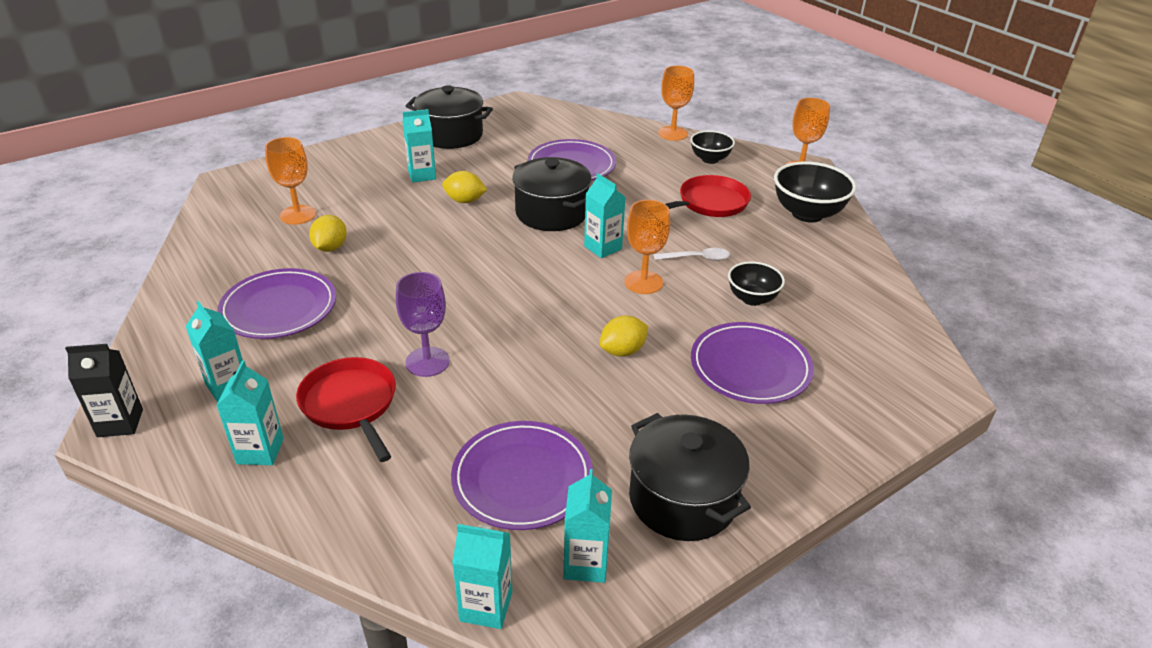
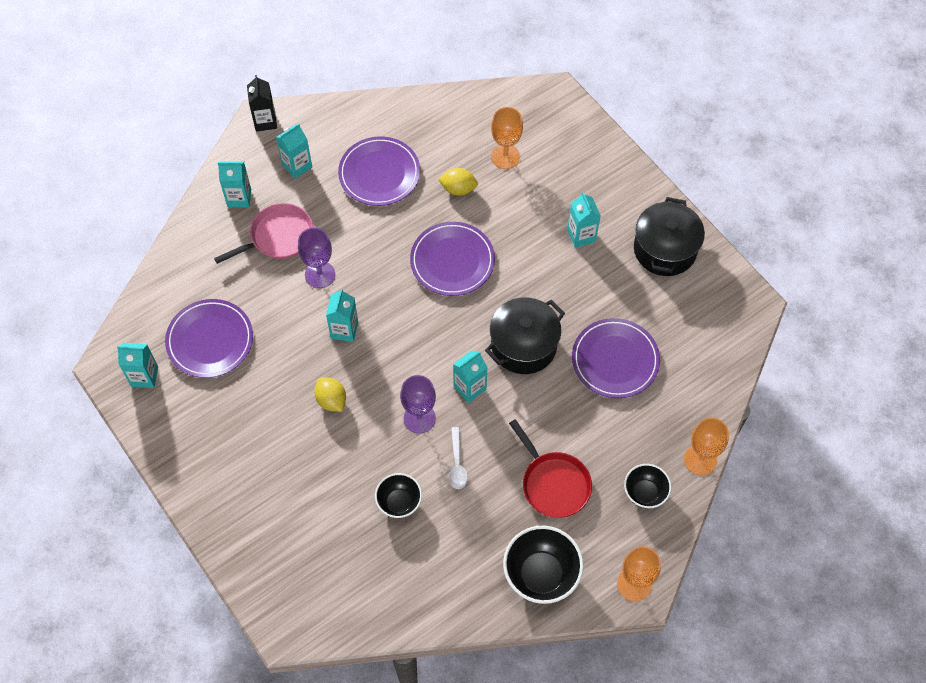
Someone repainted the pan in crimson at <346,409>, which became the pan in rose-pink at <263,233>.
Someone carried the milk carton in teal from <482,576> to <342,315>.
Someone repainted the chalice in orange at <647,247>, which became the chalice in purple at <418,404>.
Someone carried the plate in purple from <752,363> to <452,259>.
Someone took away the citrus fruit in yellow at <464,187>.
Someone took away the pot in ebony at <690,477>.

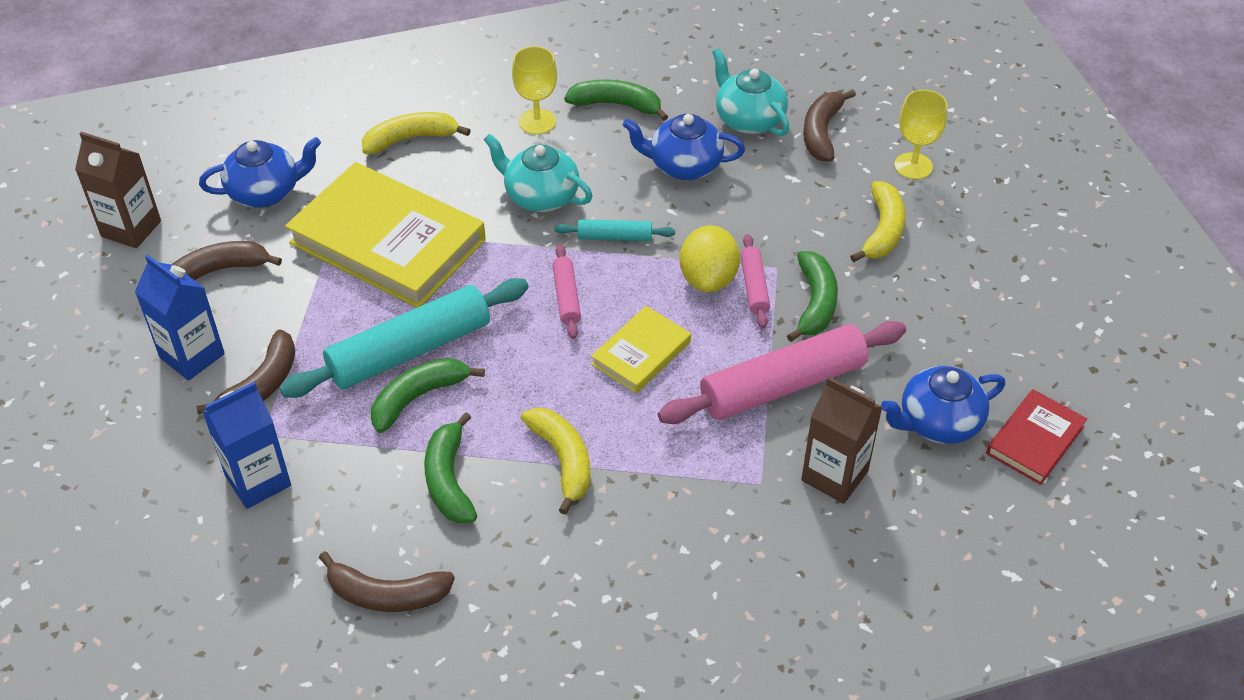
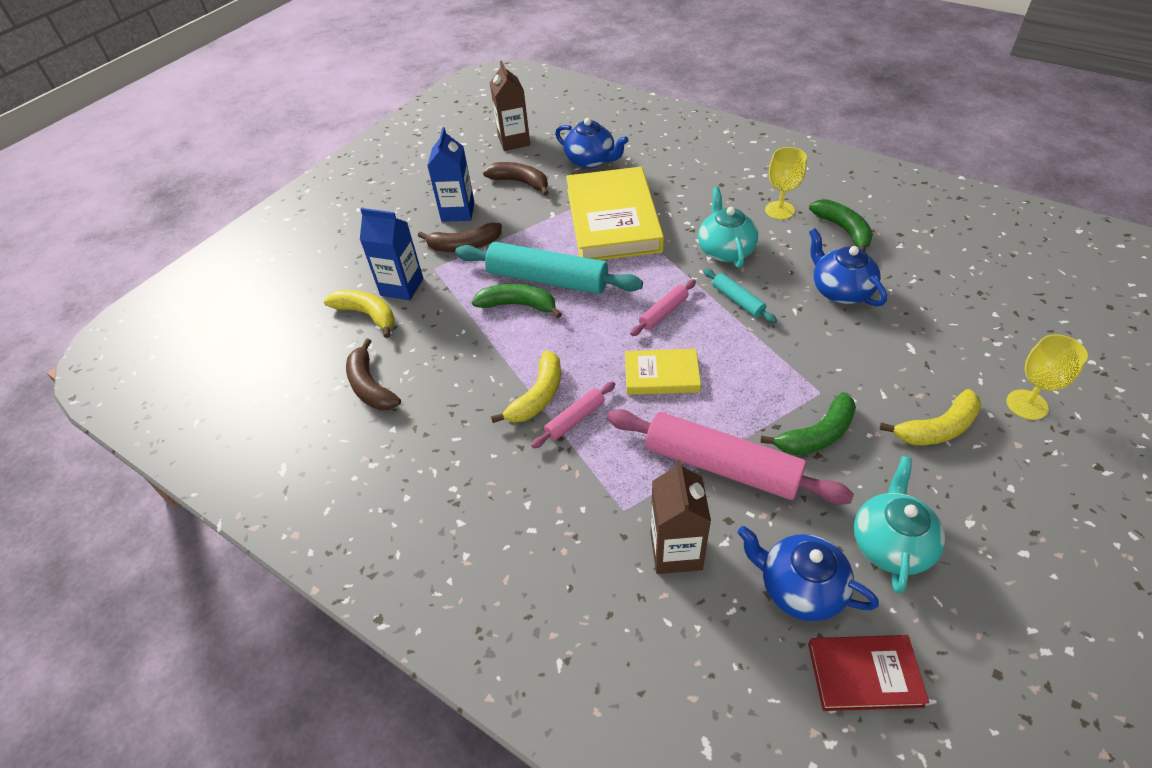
Someone carried the toy banana in yellow from <416,133> to <359,314>.
Someone carried the dough roller in rose-pink from <755,281> to <573,415>.
Someone carried the teapot in teal from <751,92> to <899,525>.
Someone took away the toy banana in green at <450,468>.
Someone took away the citrus fruit in yellow at <710,258>.
Someone took away the toy banana in russet at <829,125>.

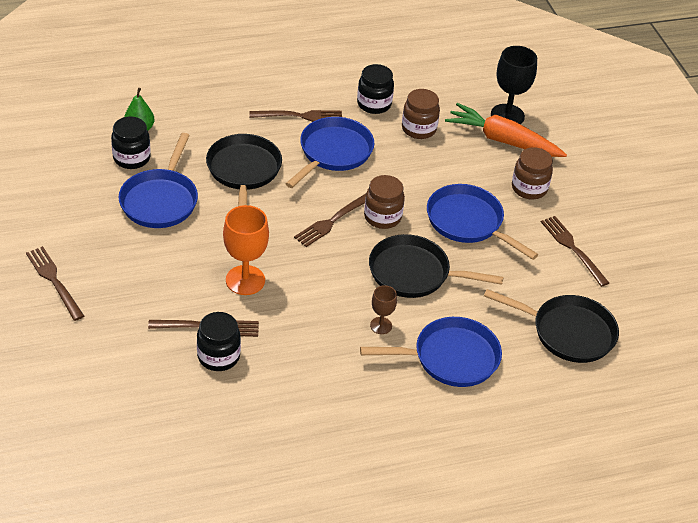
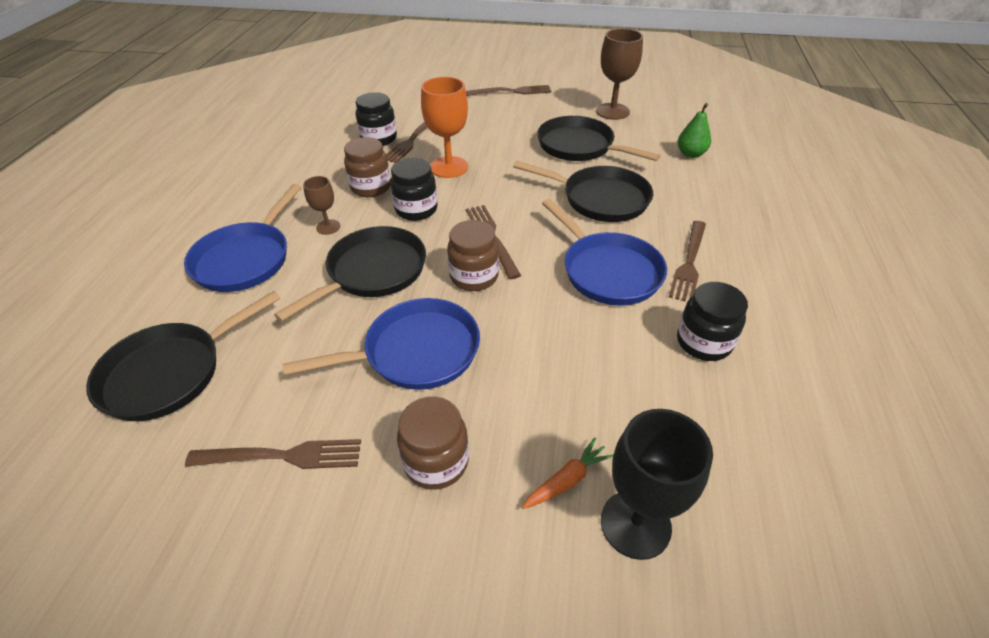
Someone carried the preserve jar in russet from <421,114> to <367,167>.
Someone carried the preserve jar in ebony from <131,143> to <414,189>.
Someone scaled the toy carrot in orange at <506,130> by 0.46.
Someone repainted the pan in cobalt at <158,180>, which became the pan in ebony at <598,138>.
Someone put down the chalice in russet at <619,74>.

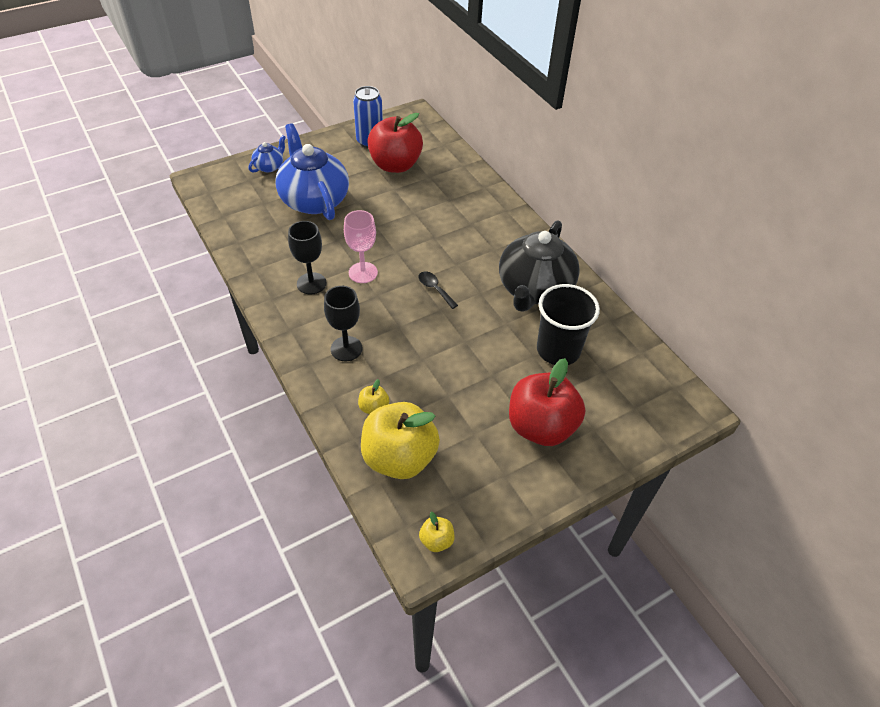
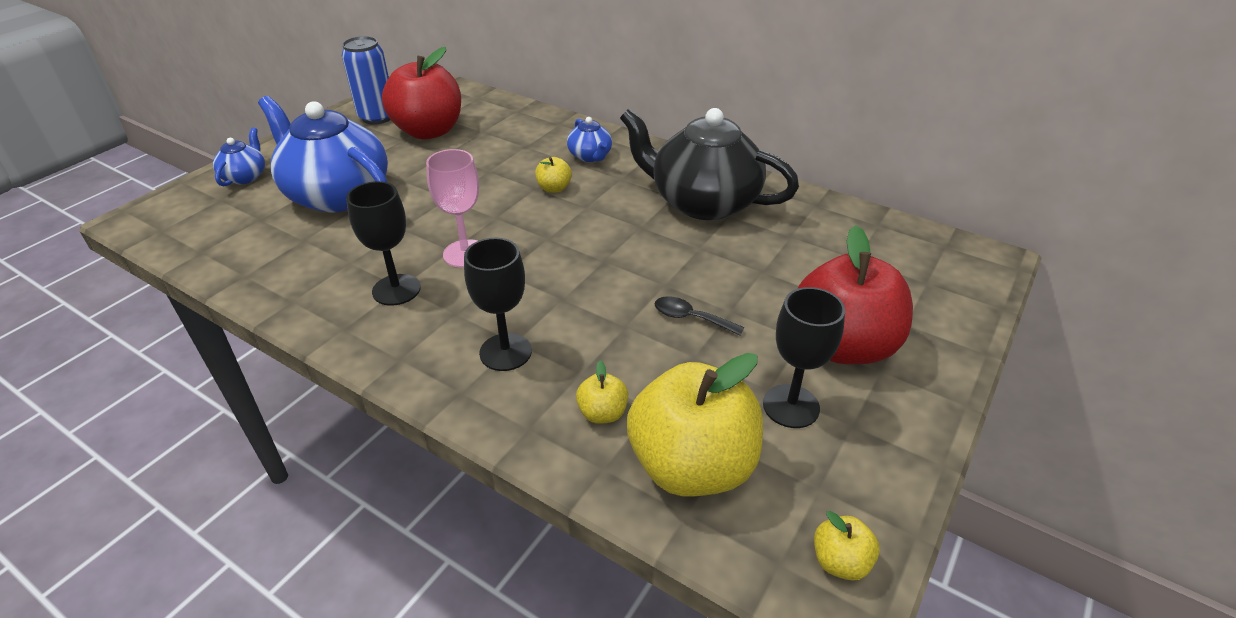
Someone put down the apple fruit in yellow at <553,175>.
Someone put down the teapot in cobalt at <589,139>.
Someone rotated the teapot in ebony at <539,266> by 120 degrees clockwise.
Someone carried the teaspoon in ebony from <438,290> to <699,316>.
Someone put down the chalice in ebony at <804,357>.
Someone took away the beaker in ebony at <568,324>.

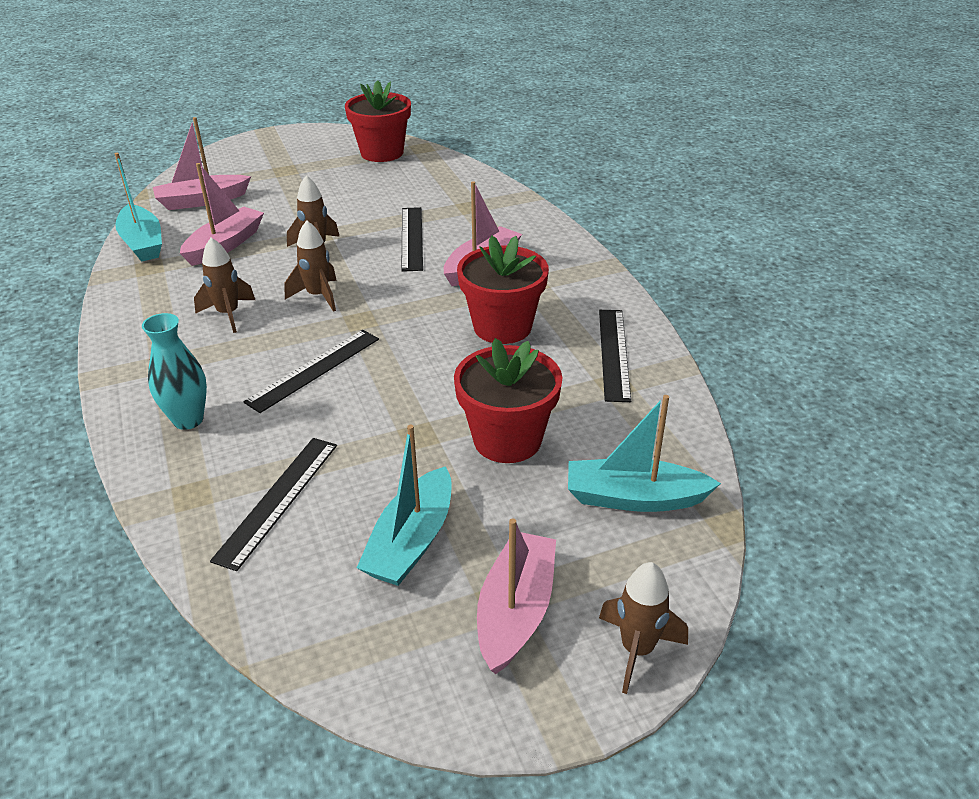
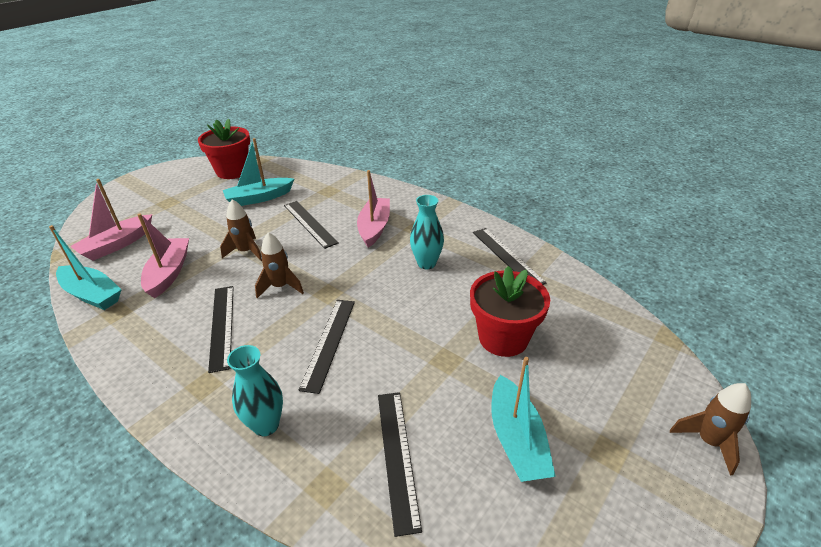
Someone swapped the spaceship in russet at <224,285> for the straightedge in ebony at <221,329>.
Someone carried the toy boat in teal from <644,453> to <258,172>.
Someone swapped the potted plant in crimson at <503,289> for the flower vase in teal at <427,232>.
Someone took away the toy boat in rose-pink at <516,596>.

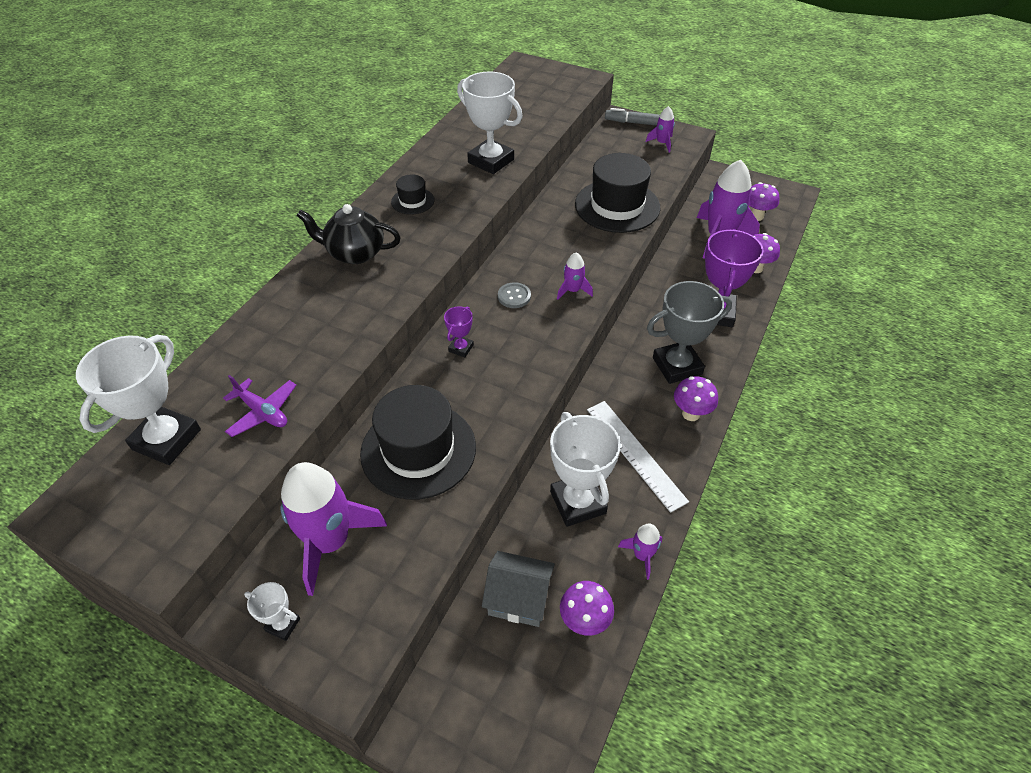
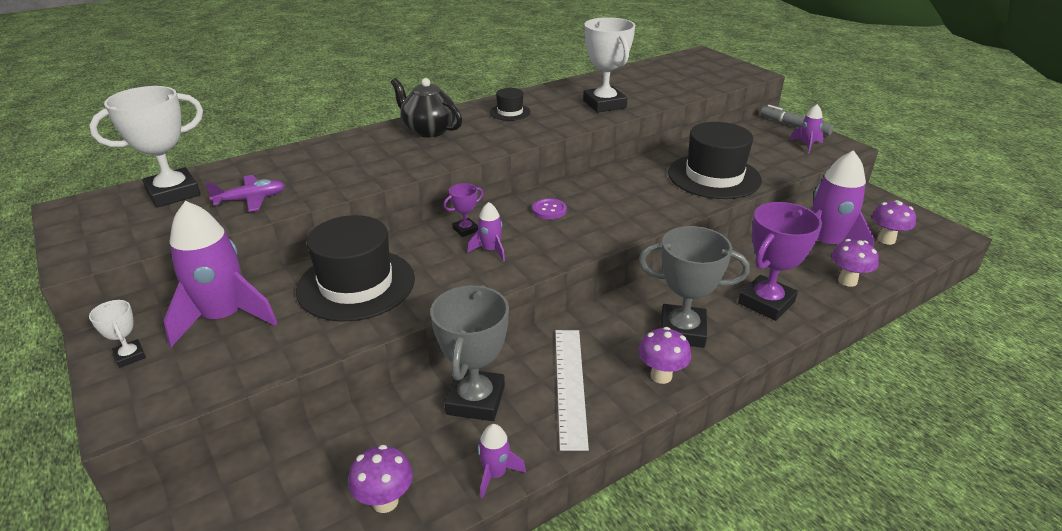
Someone rotated the toy plane in purple at <259,406> by 90 degrees counterclockwise.
Someone repainted the prize cup in snow-white at <585,469>, which became the prize cup in grey at <469,353>.
Someone carried the spaceship in purple from <575,276> to <486,231>.
Someone repainted the button in grey at <514,295>, which became the button in purple at <549,208>.
Someone took away the toy house in grey at <518,589>.

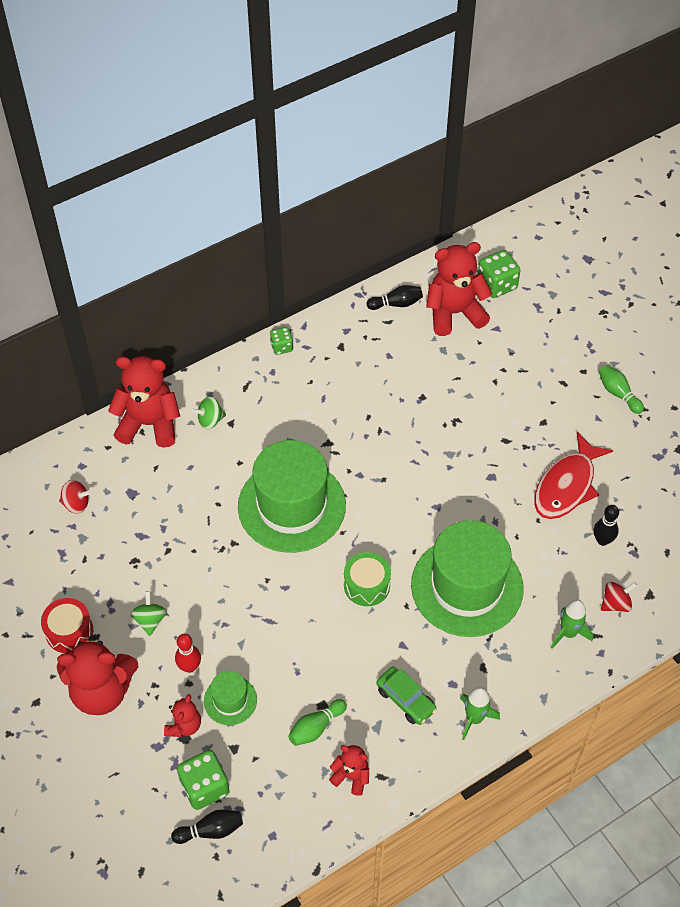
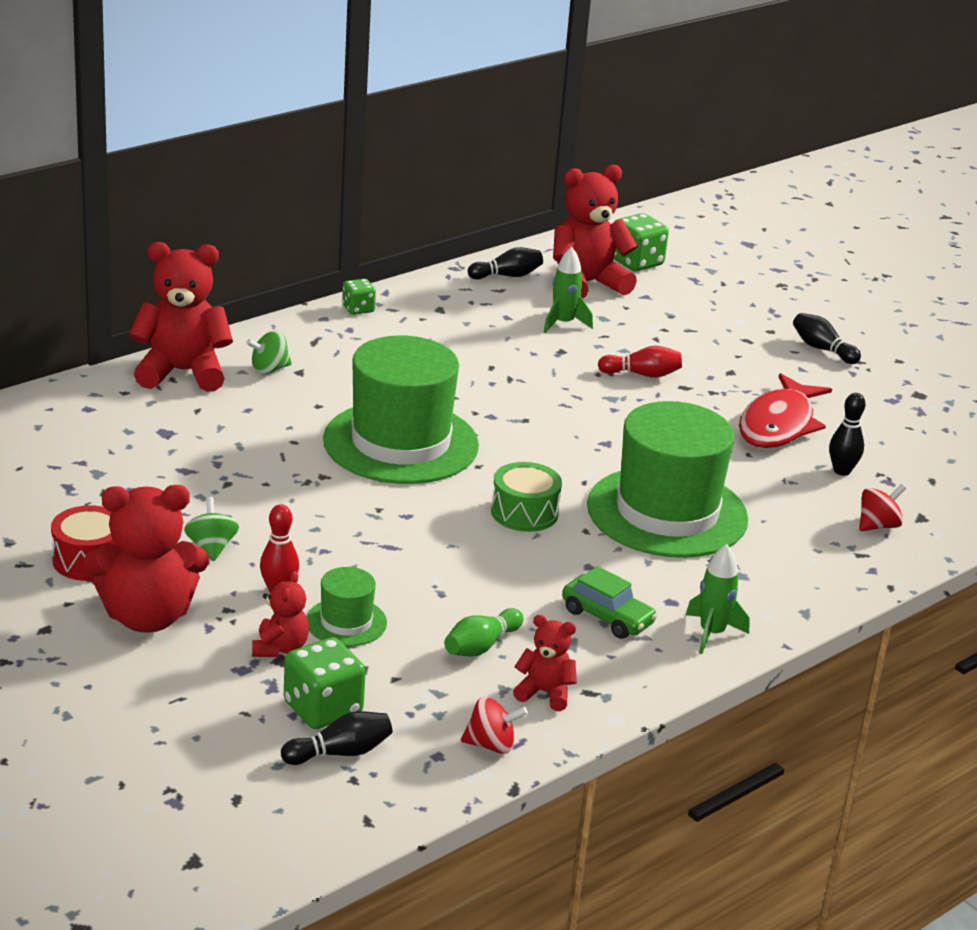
Someone carried the toy top in crimson from <75,497> to <494,725>.
Someone carried the spaceship in green from <572,623> to <568,290>.
Someone put down the bowling pin in crimson at <640,362>.
Someone repainted the bowling pin in green at <621,389>, which became the bowling pin in ebony at <827,338>.

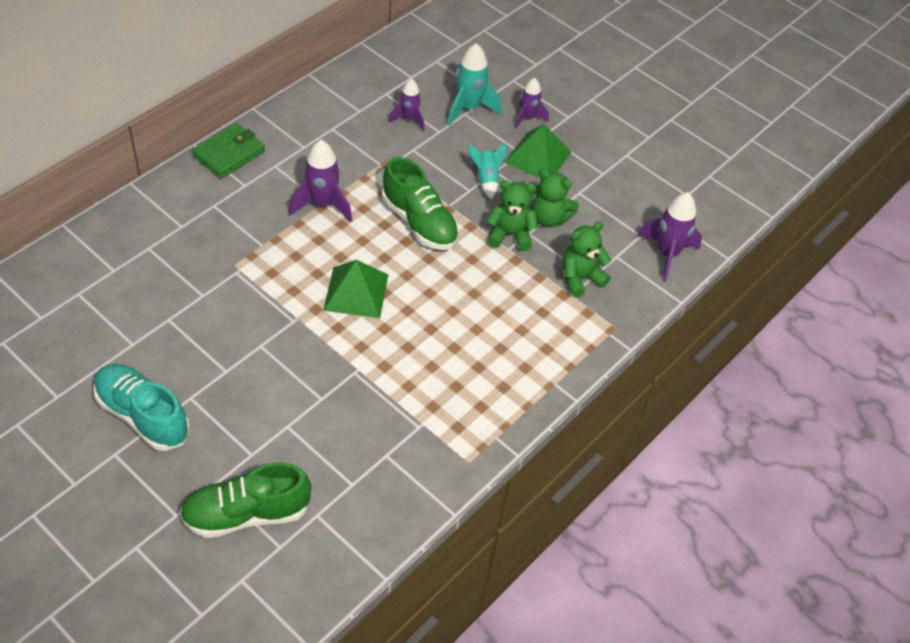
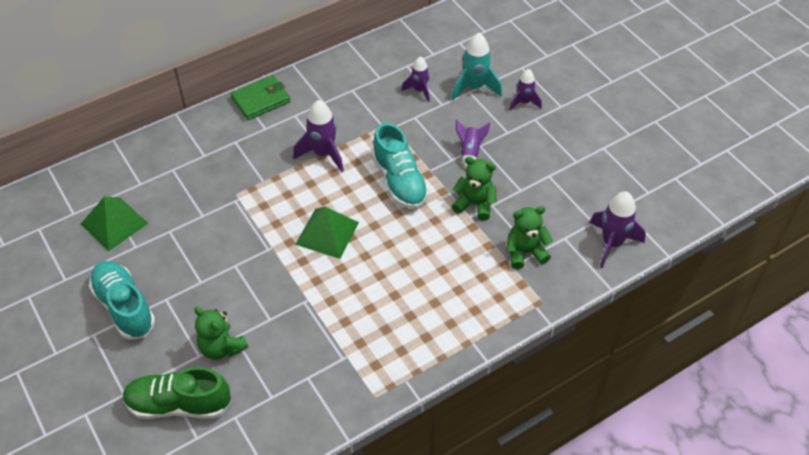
Someone carried the pyramid in green from <537,151> to <114,224>.
Someone carried the stuffed bear in green from <555,198> to <221,333>.
Someone repainted the lace-up shoe in green at <420,203>, which became the lace-up shoe in teal at <400,166>.
Someone repainted the spaceship in teal at <487,171>, which became the spaceship in purple at <473,143>.

